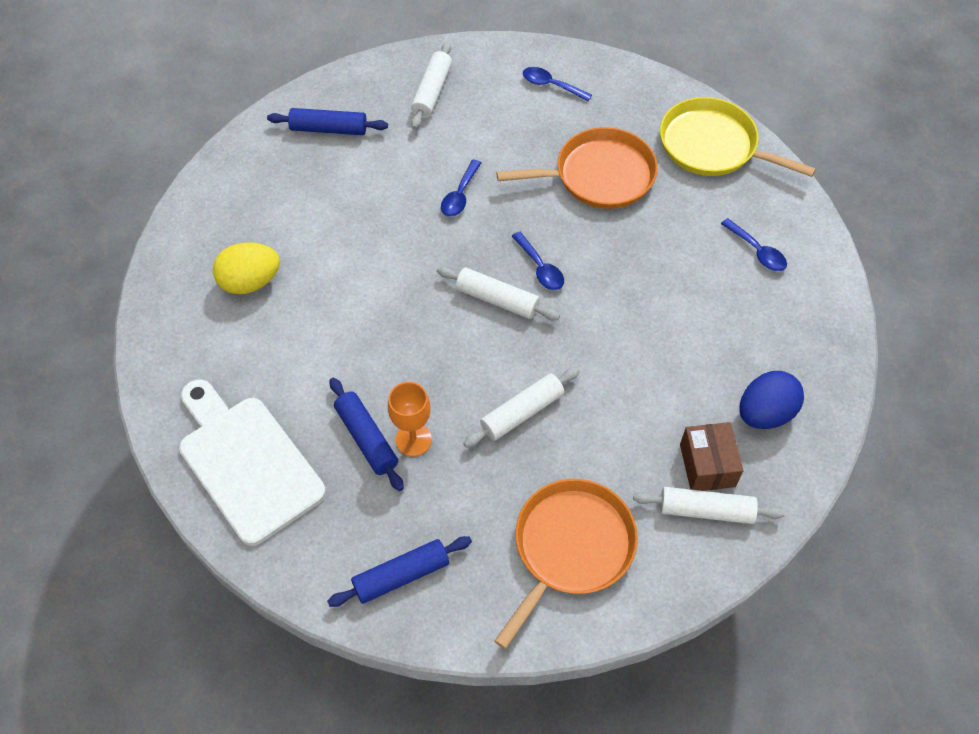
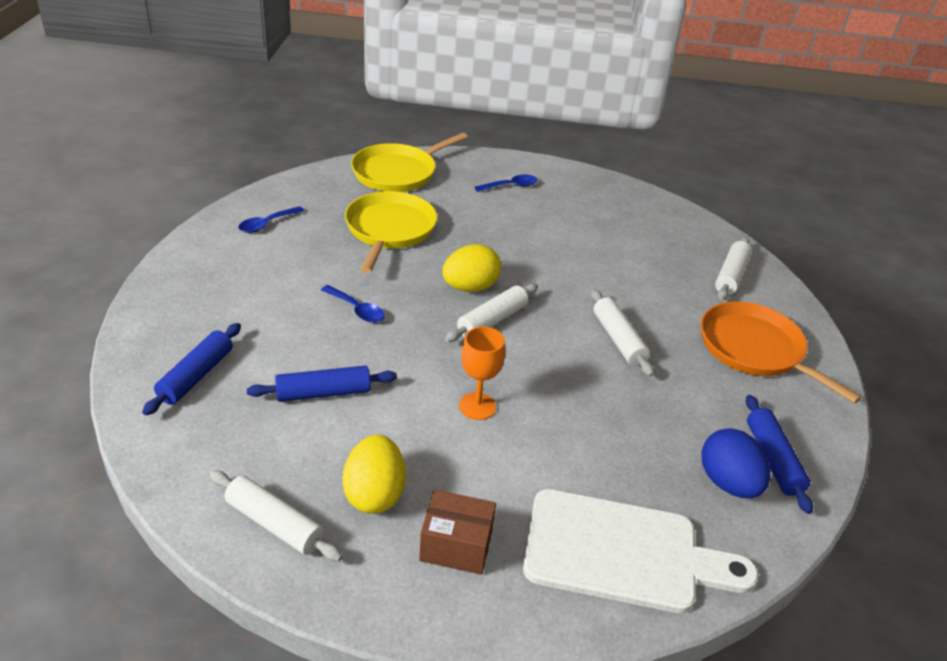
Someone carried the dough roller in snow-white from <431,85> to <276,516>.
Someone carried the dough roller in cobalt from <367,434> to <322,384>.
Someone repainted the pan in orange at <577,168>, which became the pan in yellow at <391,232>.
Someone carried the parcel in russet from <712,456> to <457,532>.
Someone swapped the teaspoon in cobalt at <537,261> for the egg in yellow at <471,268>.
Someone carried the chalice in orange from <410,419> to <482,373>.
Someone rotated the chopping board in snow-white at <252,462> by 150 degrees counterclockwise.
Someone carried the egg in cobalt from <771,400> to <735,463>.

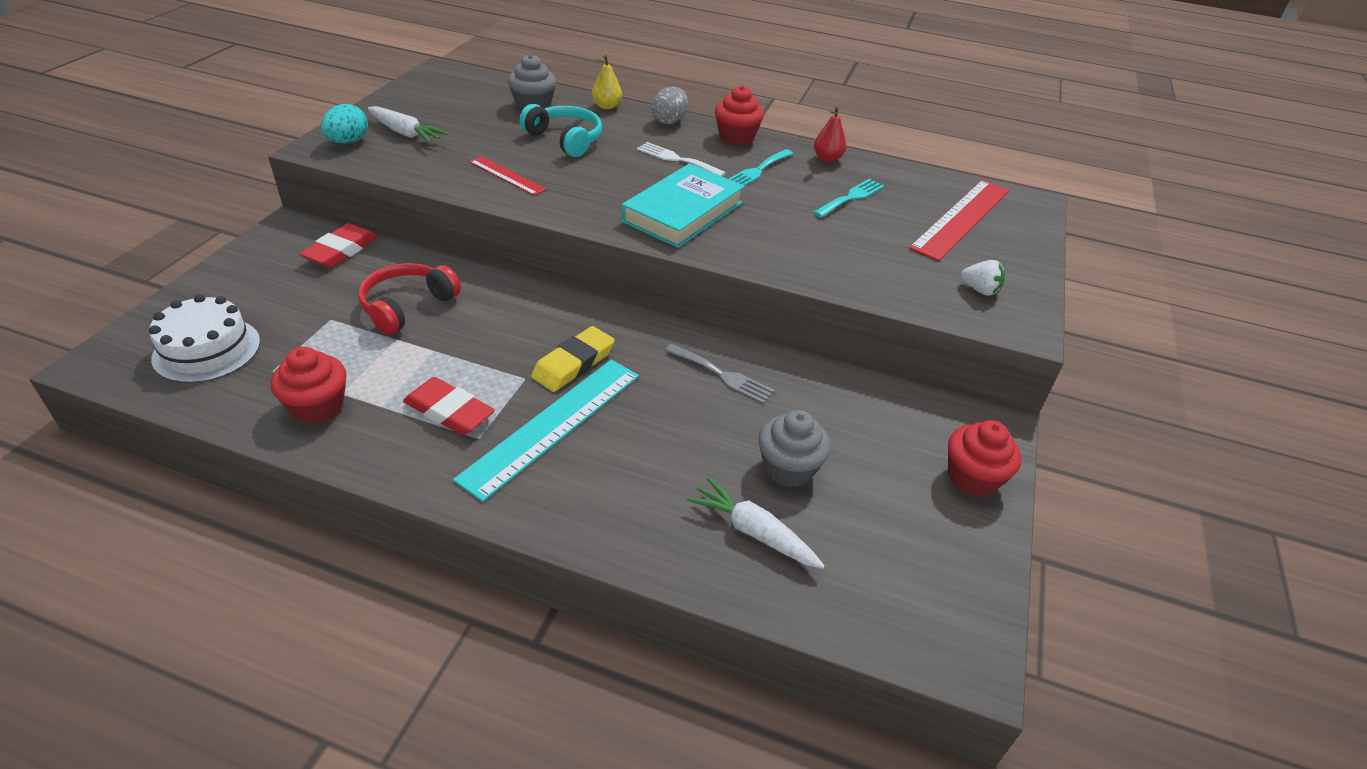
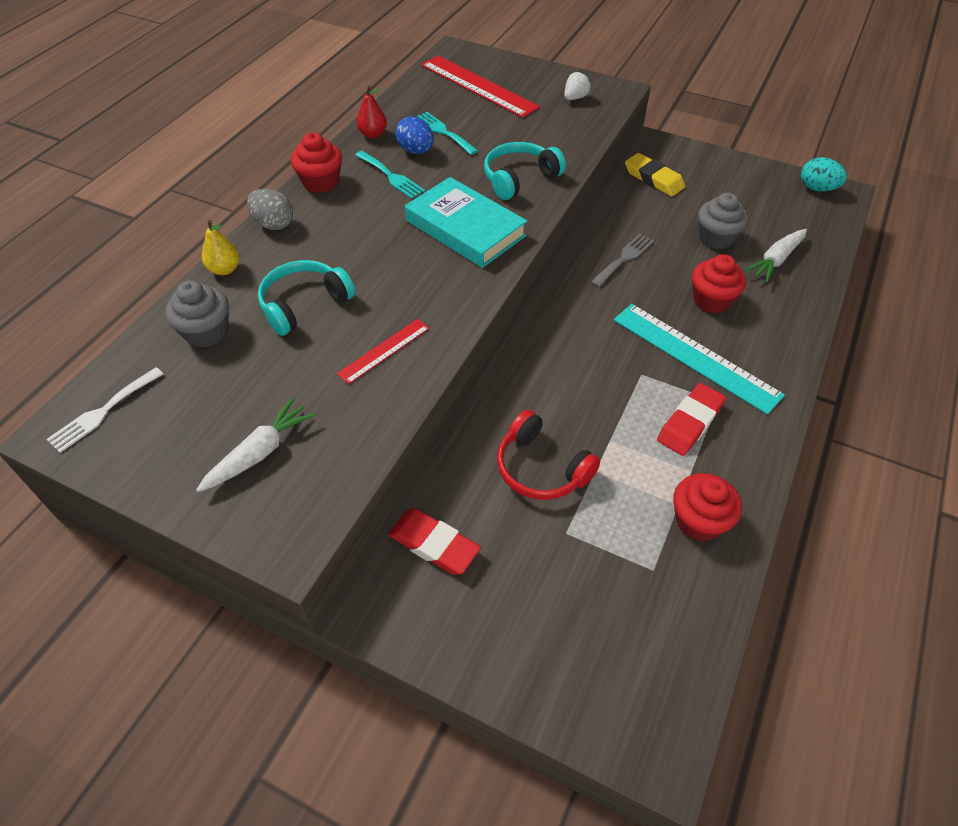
Someone carried the dinner fork in snow-white from <681,159> to <104,410>.
Someone put down the egg in cobalt at <414,135>.
Someone put down the over-ear headphones in teal at <525,171>.
Someone carried the eraser in yellow from <573,359> to <655,174>.
Someone carried the cupcake in crimson from <984,458> to <719,283>.
Someone carried the egg in teal from <344,124> to <824,174>.
Someone took away the gateau in snow-white at <204,338>.

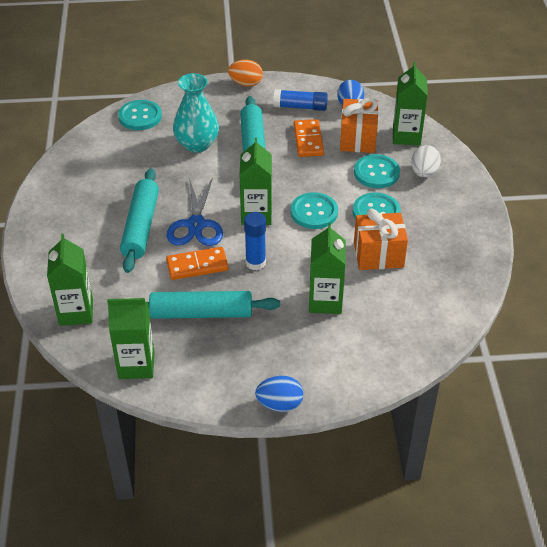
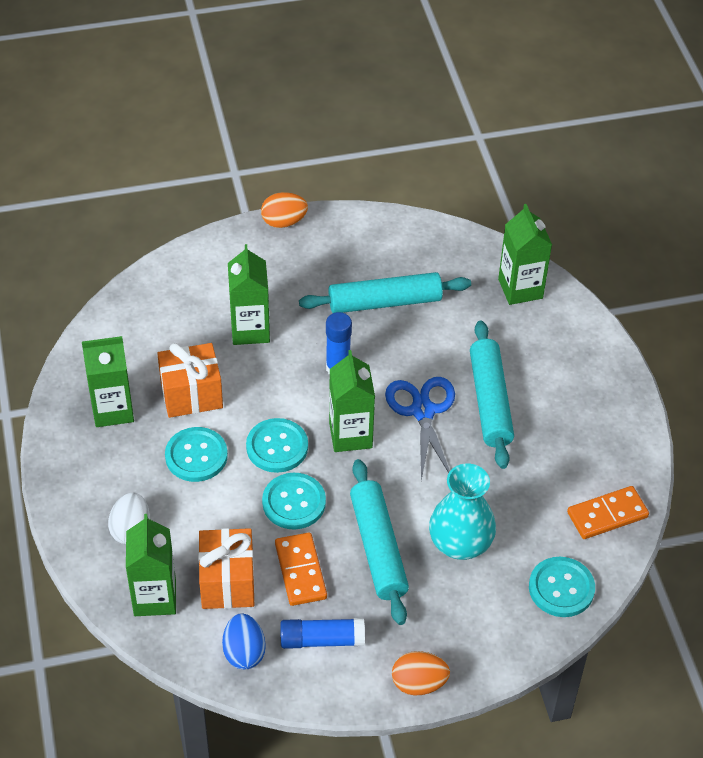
Someone carried the milk carton in green from <131,338> to <108,381>.
Someone repainted the egg in cobalt at <279,394>, which became the egg in orange at <284,210>.
Someone carried the button in teal from <377,171> to <294,501>.
Someone carried the domino tile in orange from <197,263> to <608,512>.

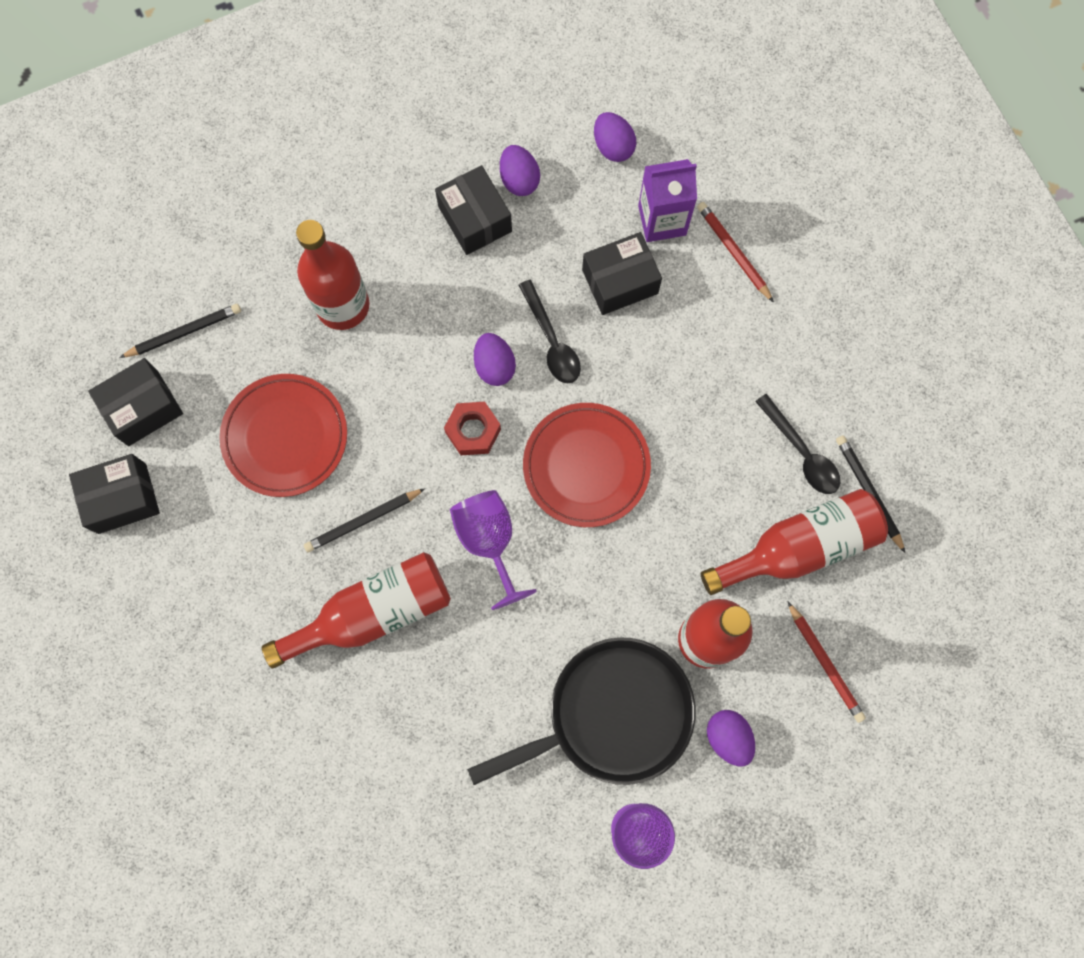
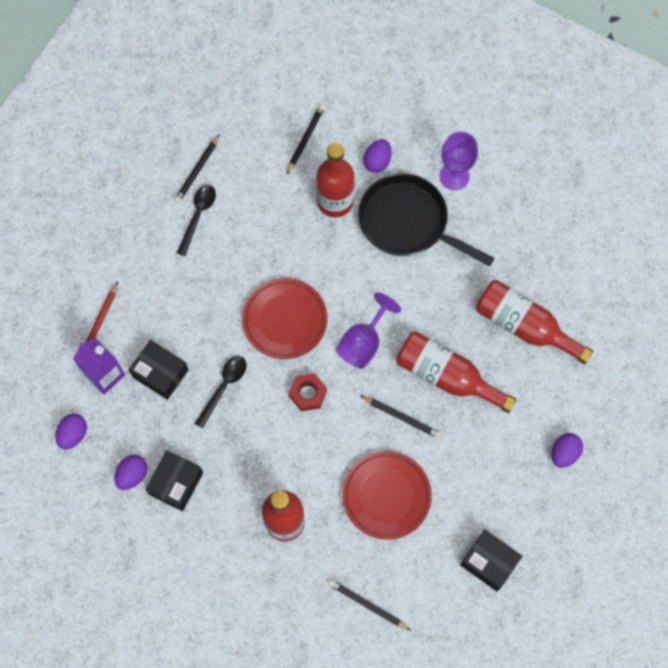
Someone repainted the pencil in crimson at <826,662>, which became the pencil in ebony at <306,139>.
Someone carried the flask in crimson from <794,542> to <534,322>.
Someone carried the egg in purple from <495,359> to <567,450>.
Someone took away the parcel in ebony at <135,402>.

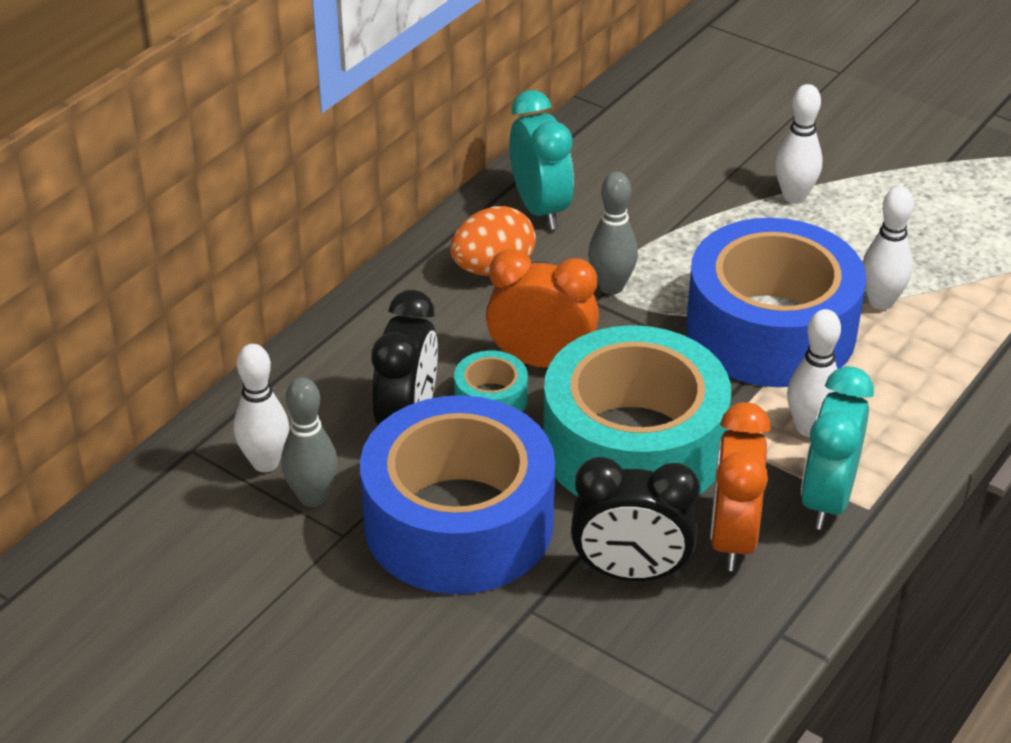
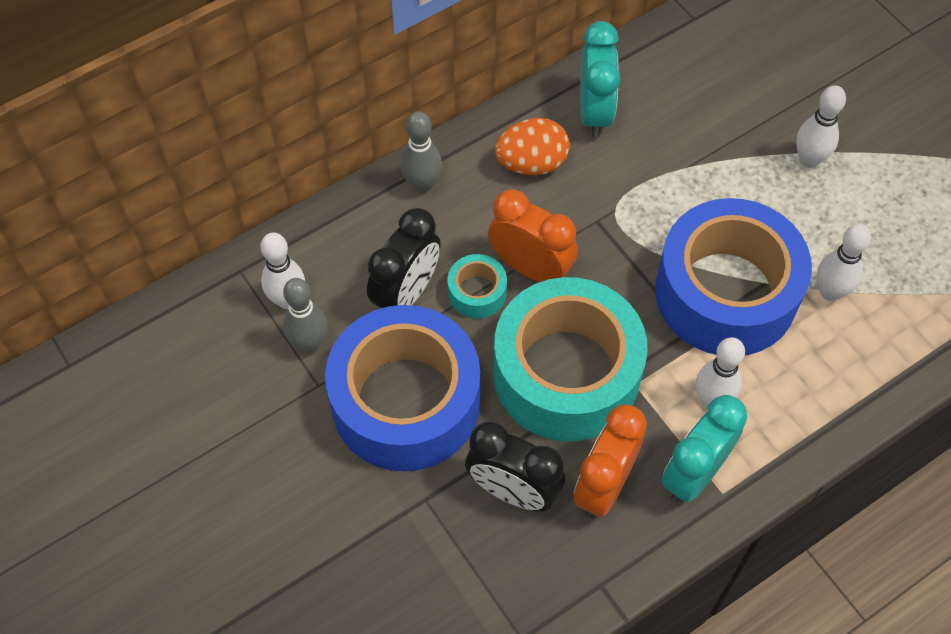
Someone carried the bowling pin in grey from <613,233> to <421,152>.

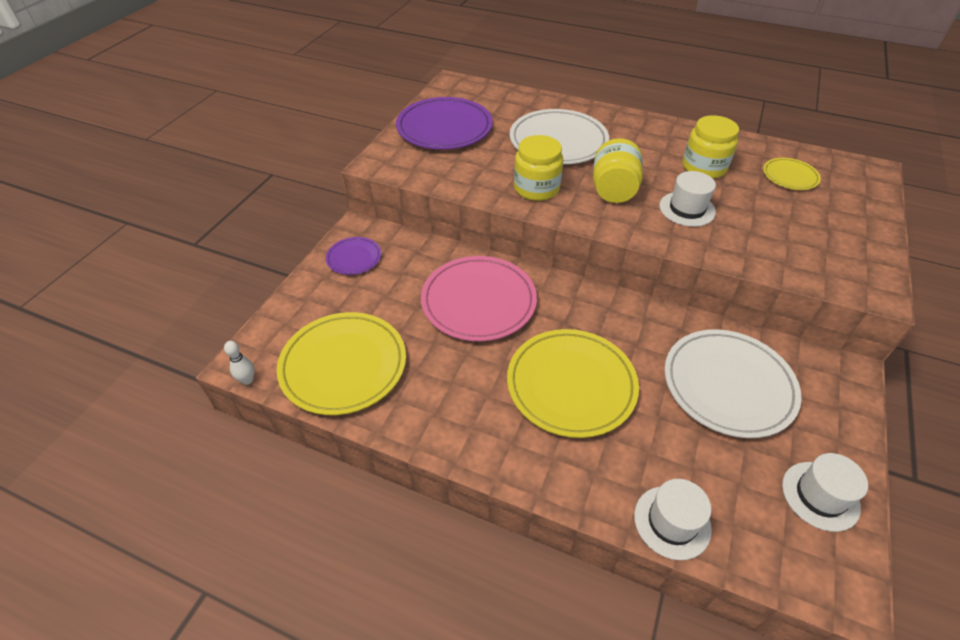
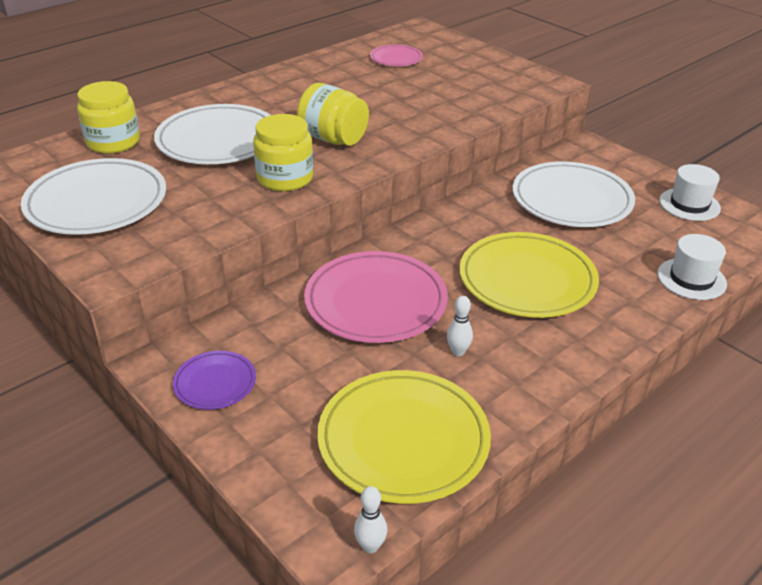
Someone repainted the plate in purple at <444,123>, which became the plate in snow-white at <93,196>.
Someone carried the preserve jar in yellow from <711,147> to <108,117>.
Someone repainted the plate in yellow at <792,174>, which became the plate in rose-pink at <396,55>.
Someone put down the bowling pin in snow-white at <460,326>.
Someone took away the tall hat in snow-white at <687,199>.

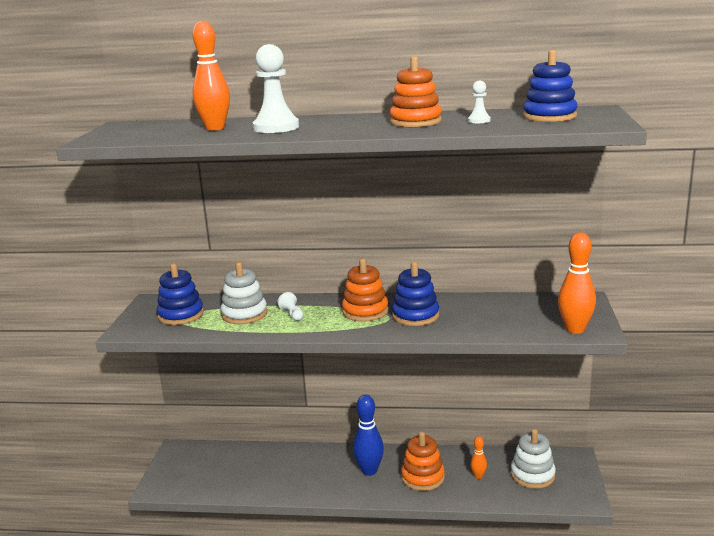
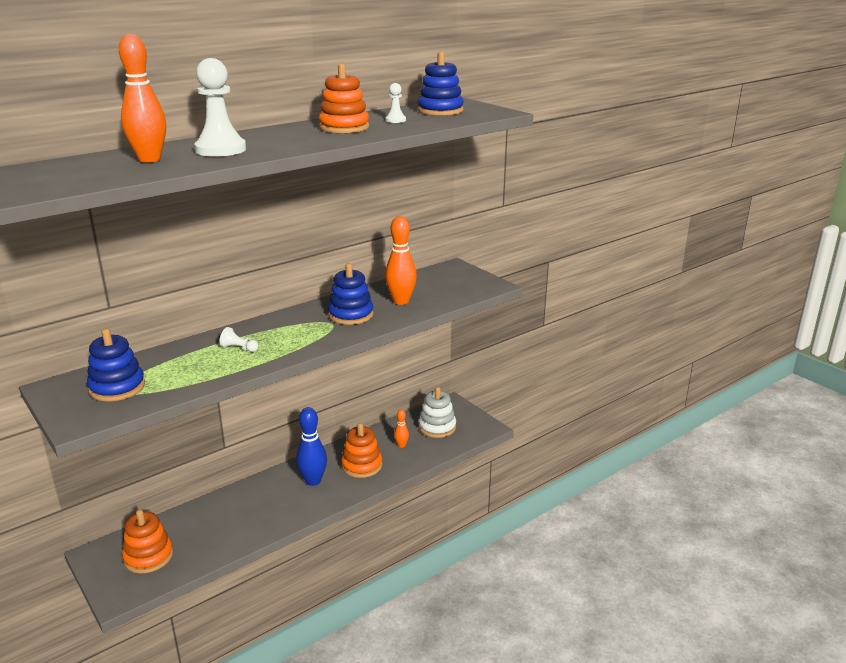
Someone carried the stacking toy in orange from <365,290> to <147,541>.
Someone carried the bowling pin in orange from <577,283> to <401,260>.
Someone took away the stacking toy in snow-white at <244,293>.

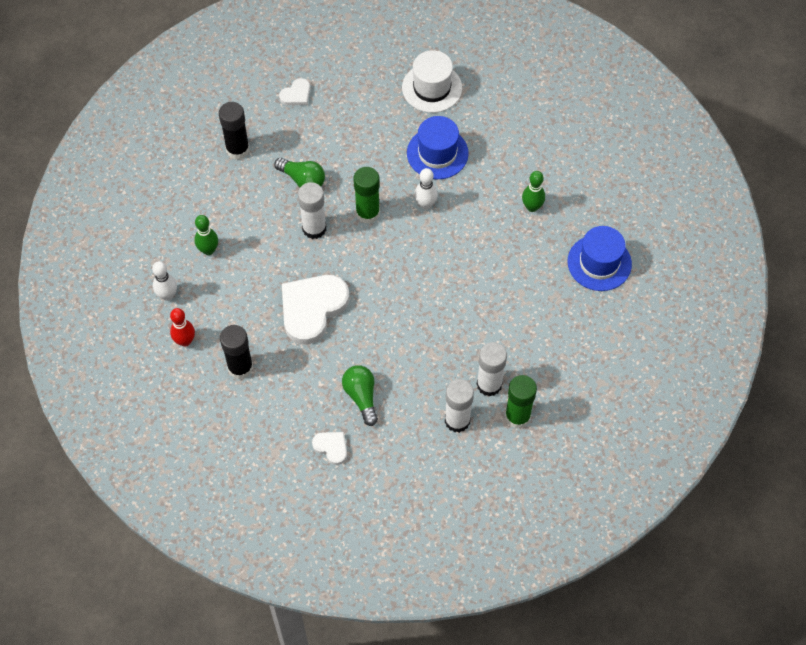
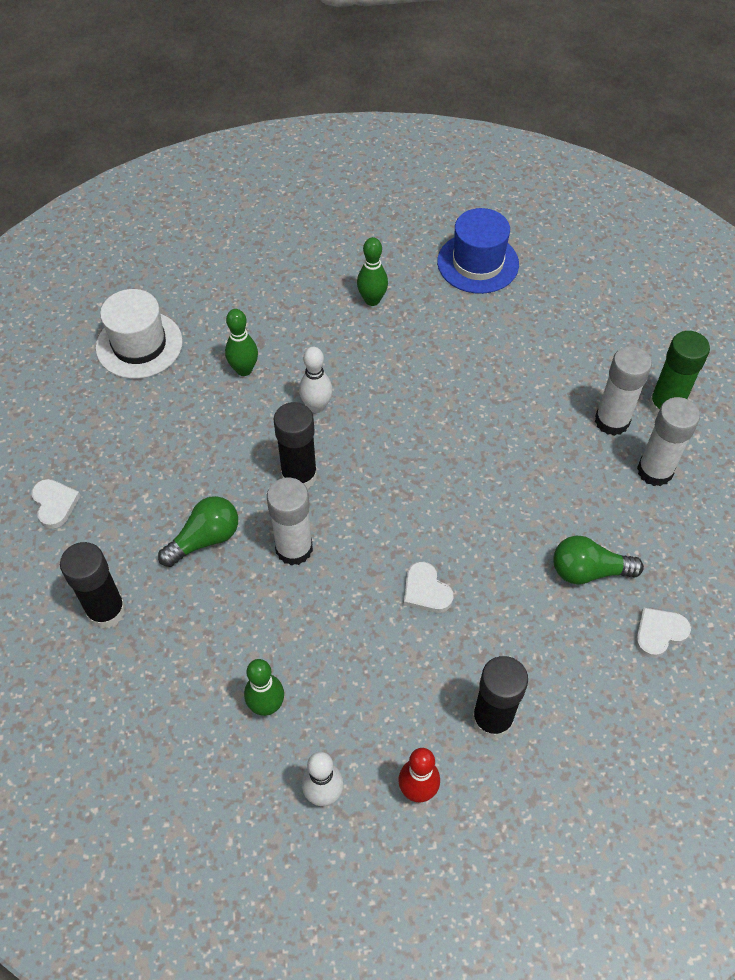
Someone swapped the tall hat in cobalt at <438,147> for the bowling pin in green at <241,342>.
Someone repainted the glue in green at <367,195>, which became the glue in ebony at <295,445>.
Someone scaled the heart in snow-white at <315,309> by 0.47.

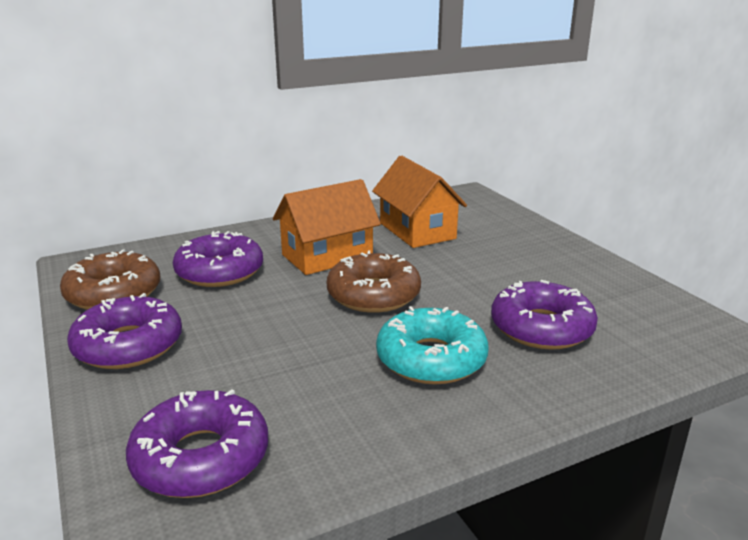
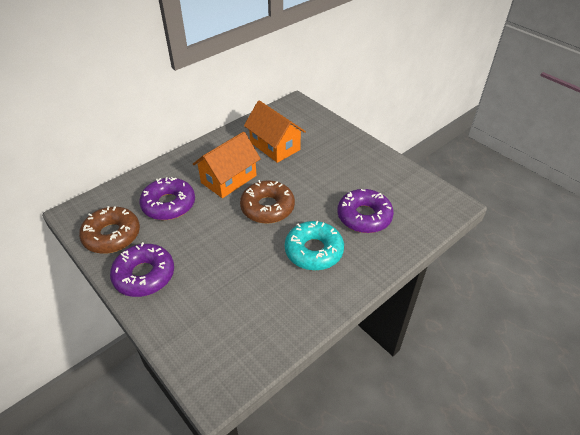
Someone took away the glazed donut in purple at <197,443>.

